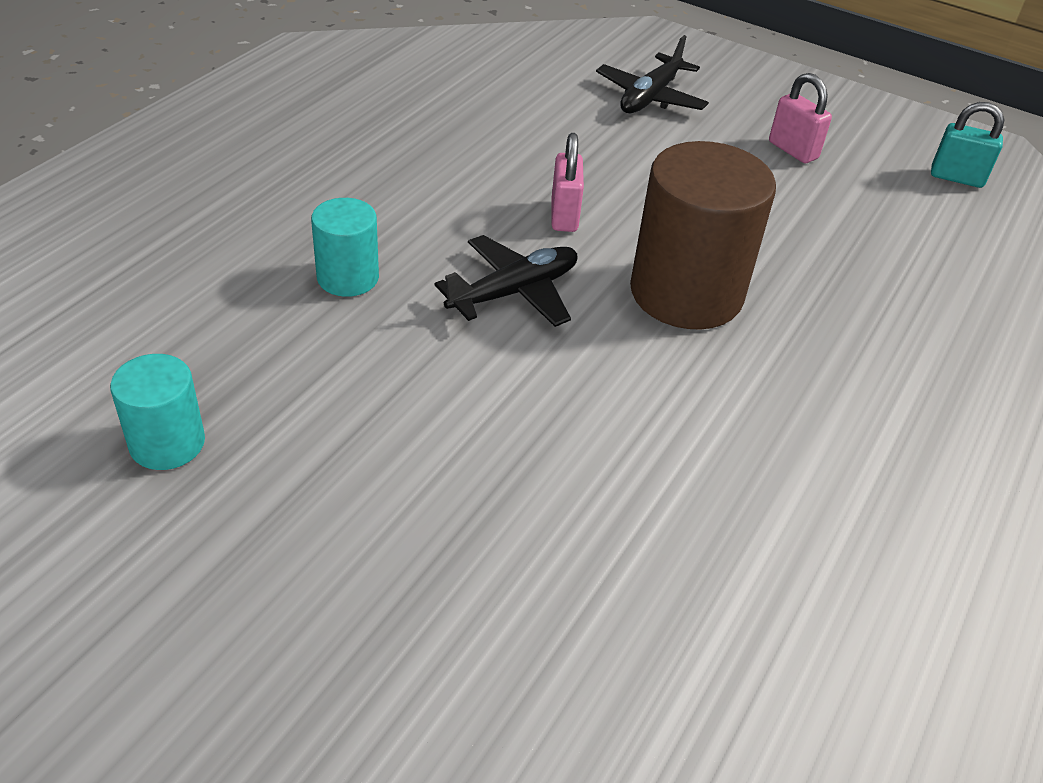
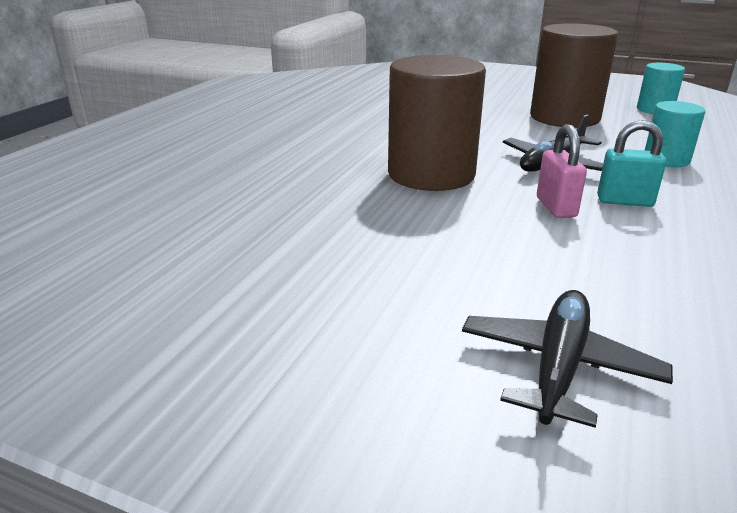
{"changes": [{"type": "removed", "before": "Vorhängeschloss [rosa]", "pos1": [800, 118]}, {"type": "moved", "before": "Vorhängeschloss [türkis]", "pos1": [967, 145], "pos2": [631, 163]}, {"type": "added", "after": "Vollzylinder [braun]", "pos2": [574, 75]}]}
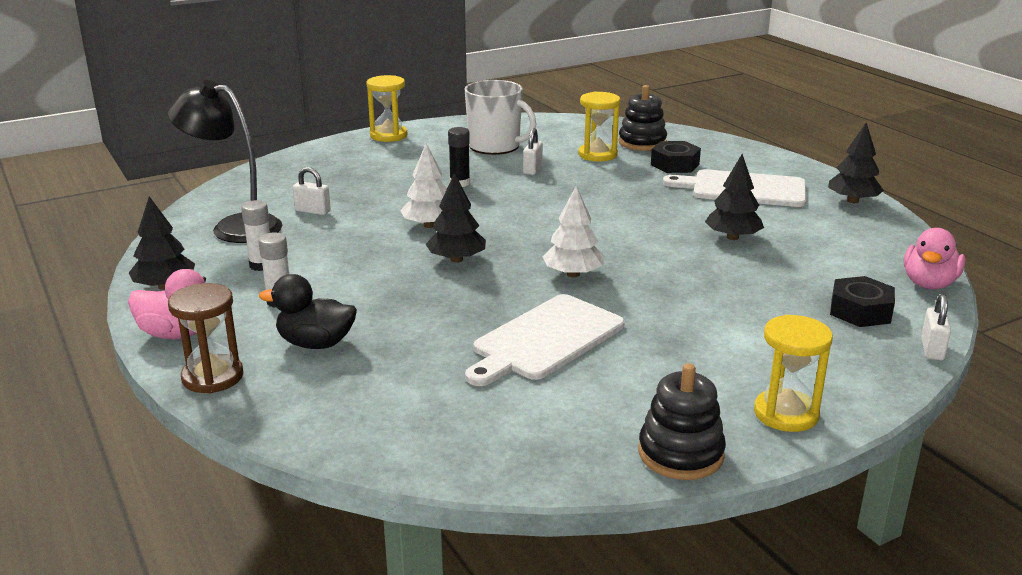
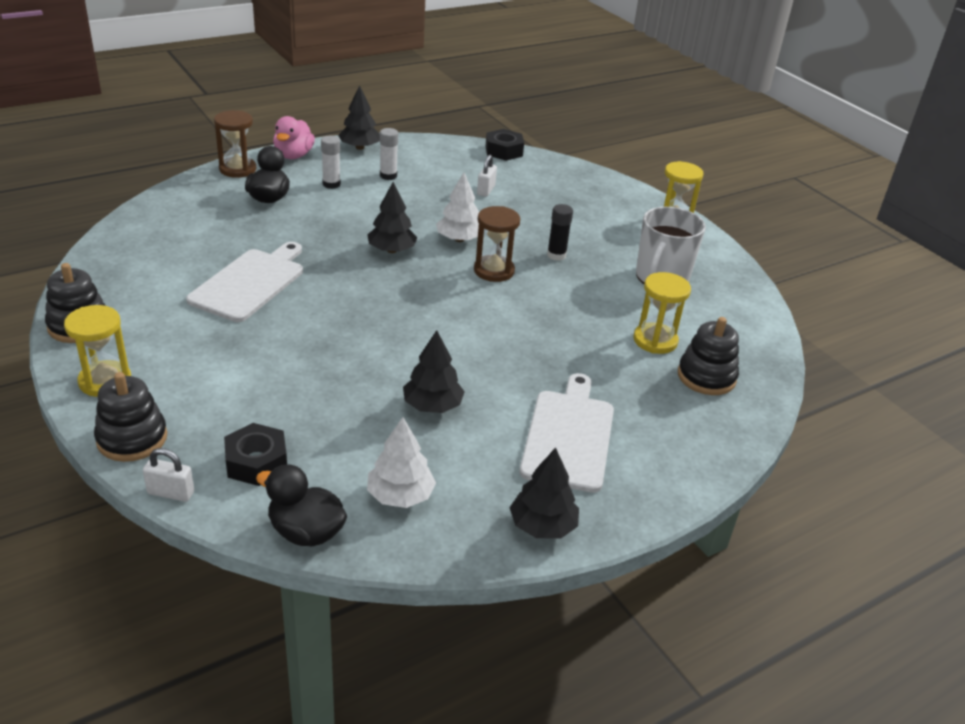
{"changes": [{"type": "removed", "before": "Lampe [schwarz]", "pos1": [225, 161]}, {"type": "removed", "before": "Vorhängeschloss [weiß]", "pos1": [533, 151]}, {"type": "moved", "before": "Sechskantmutter [schwarz]", "pos1": [676, 157], "pos2": [505, 145]}, {"type": "moved", "before": "Baum [weiß]", "pos1": [573, 231], "pos2": [401, 462]}, {"type": "recoloured", "before": "Ente [rosa]", "after": "Ente [schwarz]", "pos1": [934, 258], "pos2": [301, 505]}, {"type": "turned", "before": "Schneidebrett [weiß]", "pos1": [545, 340], "pos2": [244, 282], "turn": 75}, {"type": "added", "after": "Sanduhr [braun]", "pos2": [497, 244]}, {"type": "added", "after": "Stapelspielzeug [schwarz]", "pos2": [130, 417]}]}
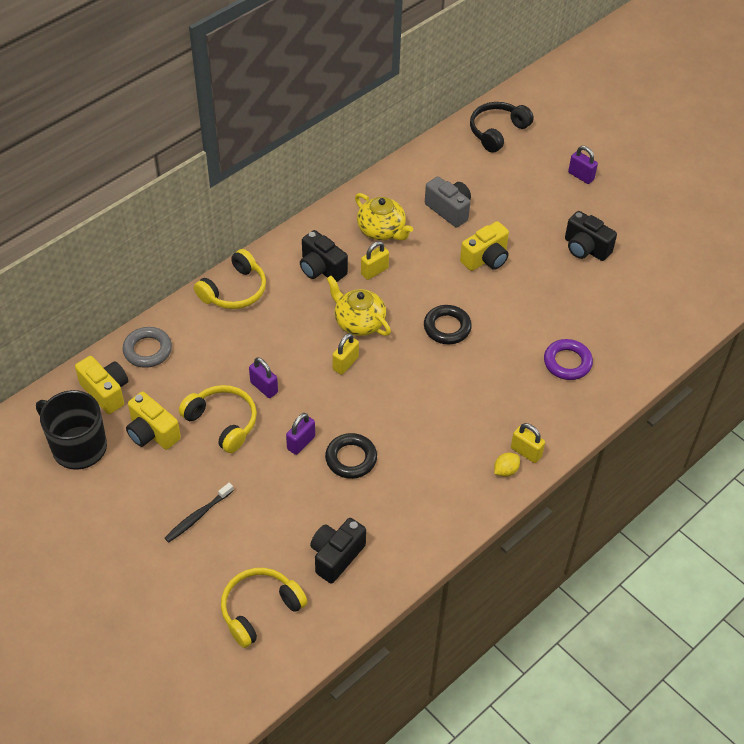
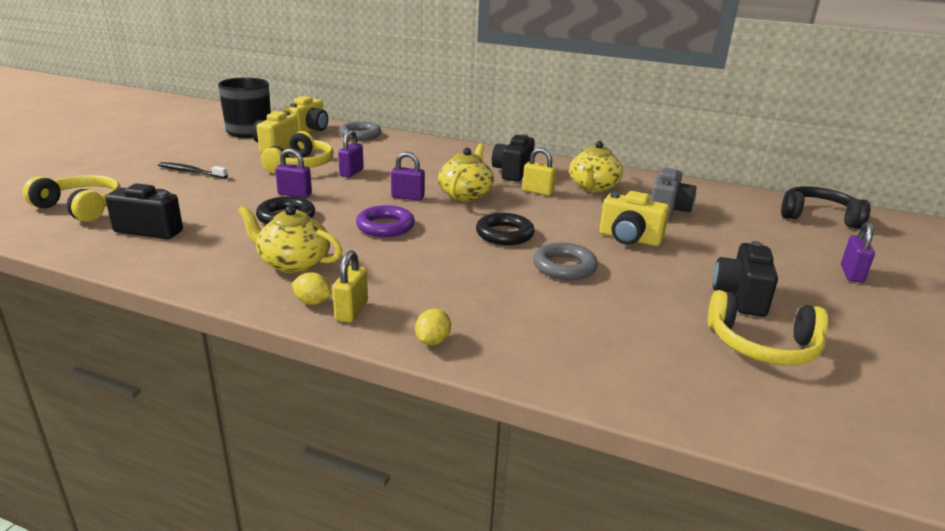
{"changes": [{"type": "moved", "before": "Kopfhörer [gelb]", "pos1": [230, 279], "pos2": [768, 328]}, {"type": "recoloured", "before": "Vorhängeschloss [gelb]", "after": "Vorhängeschloss [lila]", "pos1": [345, 354], "pos2": [408, 176]}, {"type": "moved", "before": "Ring [lila]", "pos1": [568, 359], "pos2": [385, 221]}, {"type": "added", "after": "Teekanne [gelb]", "pos2": [290, 239]}, {"type": "added", "after": "Ring [grau]", "pos2": [565, 261]}, {"type": "added", "after": "Zitrone [gelb]", "pos2": [433, 327]}]}
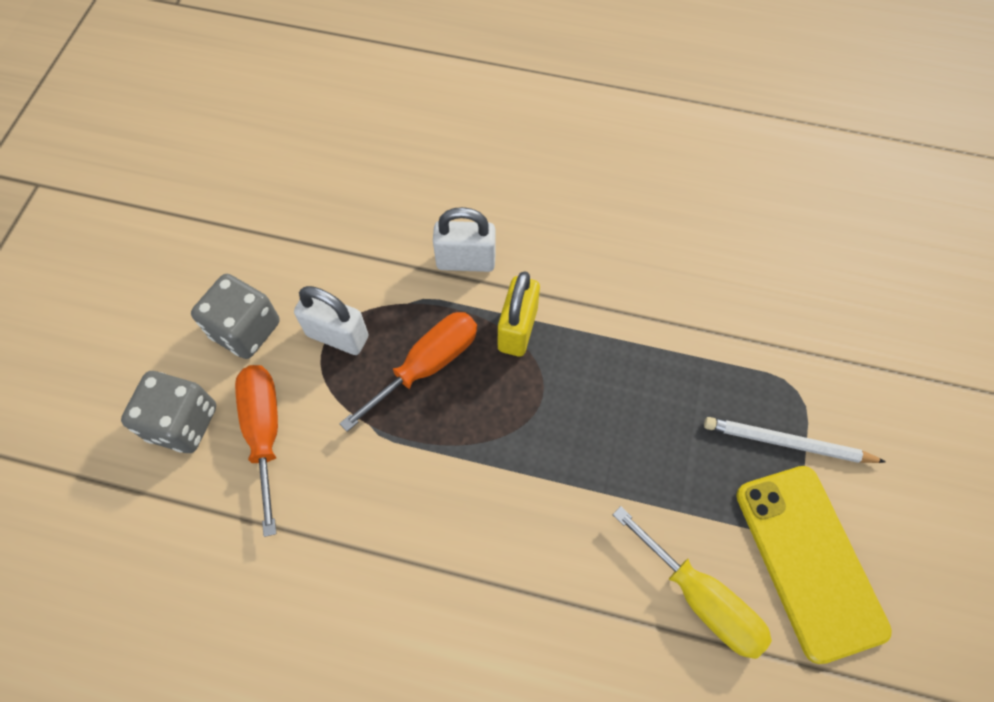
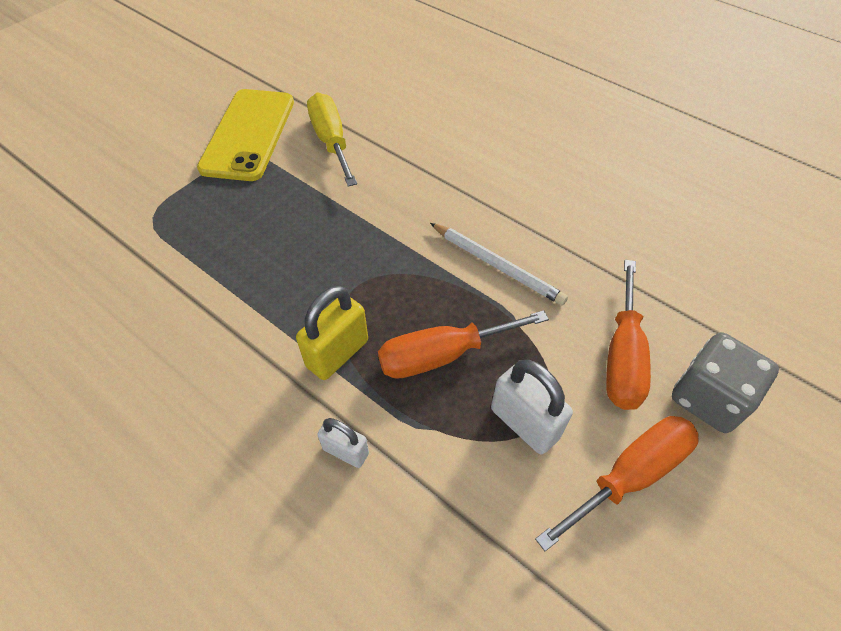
{"changes": [{"type": "resized", "before": "Vorhängeschloss [weiß]", "pos1": [464, 239], "pos2": [343, 443], "scale": 0.62}, {"type": "replaced", "before": "Spielwürfel [grau]", "after": "Schraubenzieher [orange]", "pos1": [235, 316], "pos2": [617, 483]}, {"type": "moved", "before": "Bleistift [weiß]", "pos1": [795, 440], "pos2": [499, 264]}]}
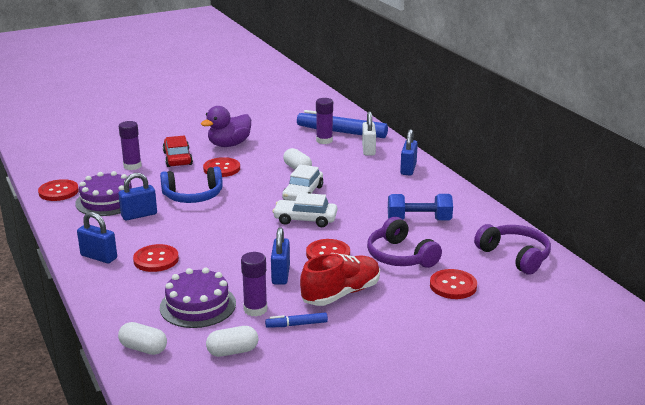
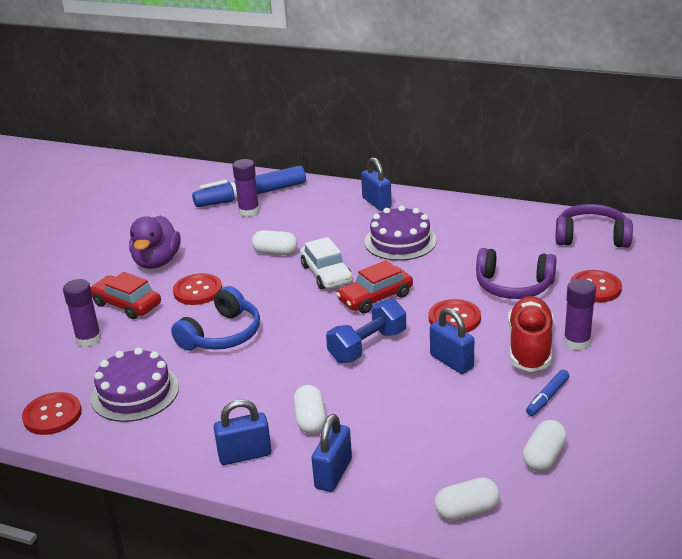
{"changes": [{"type": "removed", "before": "Vorhängeschloss [weiß]", "pos1": [369, 133]}, {"type": "moved", "before": "Vorhängeschloss [blau]", "pos1": [137, 197], "pos2": [332, 453]}, {"type": "recoloured", "before": "Auto [weiß]", "after": "Auto [rot]", "pos1": [304, 210], "pos2": [374, 287]}, {"type": "moved", "before": "Hantel [blau]", "pos1": [420, 207], "pos2": [366, 331]}, {"type": "replaced", "before": "Knopf [rot]", "after": "Kapsel [weiß]", "pos1": [156, 258], "pos2": [310, 409]}, {"type": "moved", "before": "Klebestift [lila]", "pos1": [254, 284], "pos2": [580, 314]}, {"type": "moved", "before": "Kuchen [lila]", "pos1": [198, 298], "pos2": [400, 233]}]}
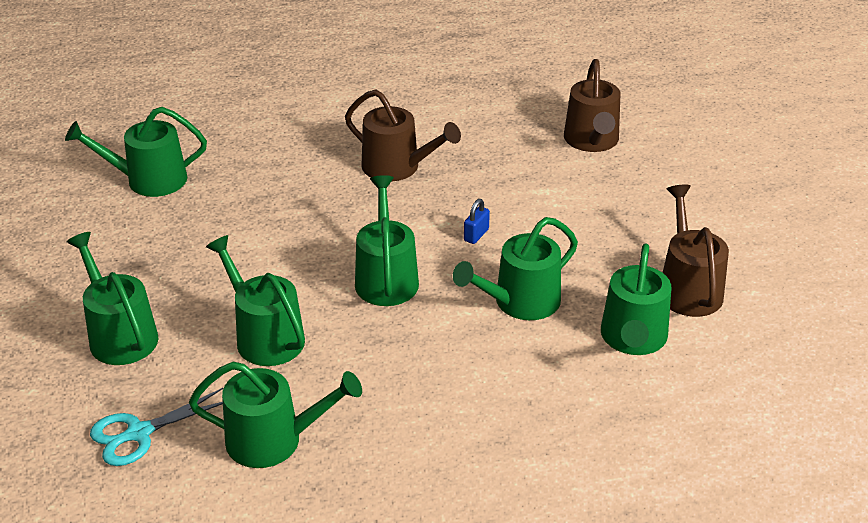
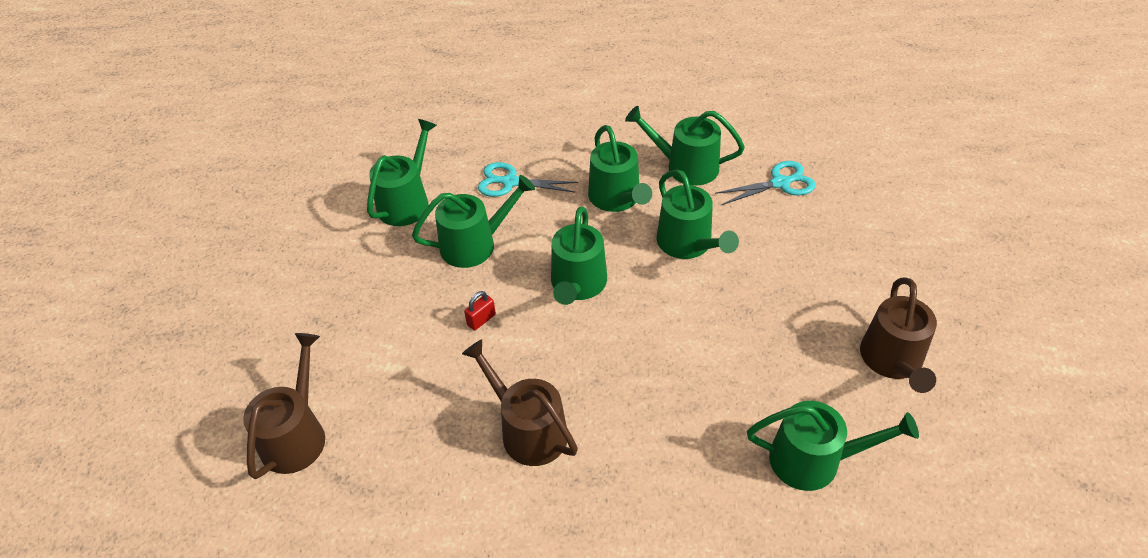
{"changes": [{"type": "moved", "before": "Gießkanne [braun]", "pos1": [696, 250], "pos2": [898, 335]}, {"type": "recoloured", "before": "Vorhängeschloss [blau]", "after": "Vorhängeschloss [rot]", "pos1": [477, 221], "pos2": [480, 310]}, {"type": "moved", "before": "Gießkanne [grün]", "pos1": [113, 298], "pos2": [620, 168]}, {"type": "added", "after": "Schere [türkis]", "pos2": [528, 179]}]}
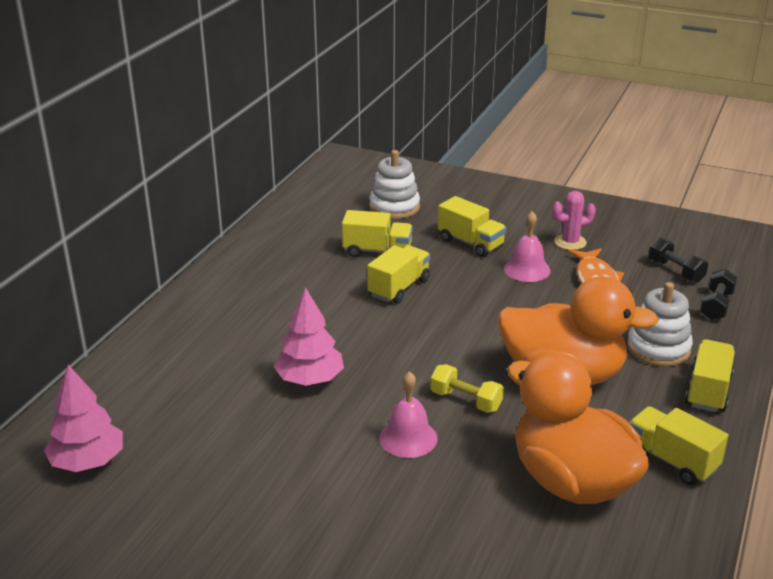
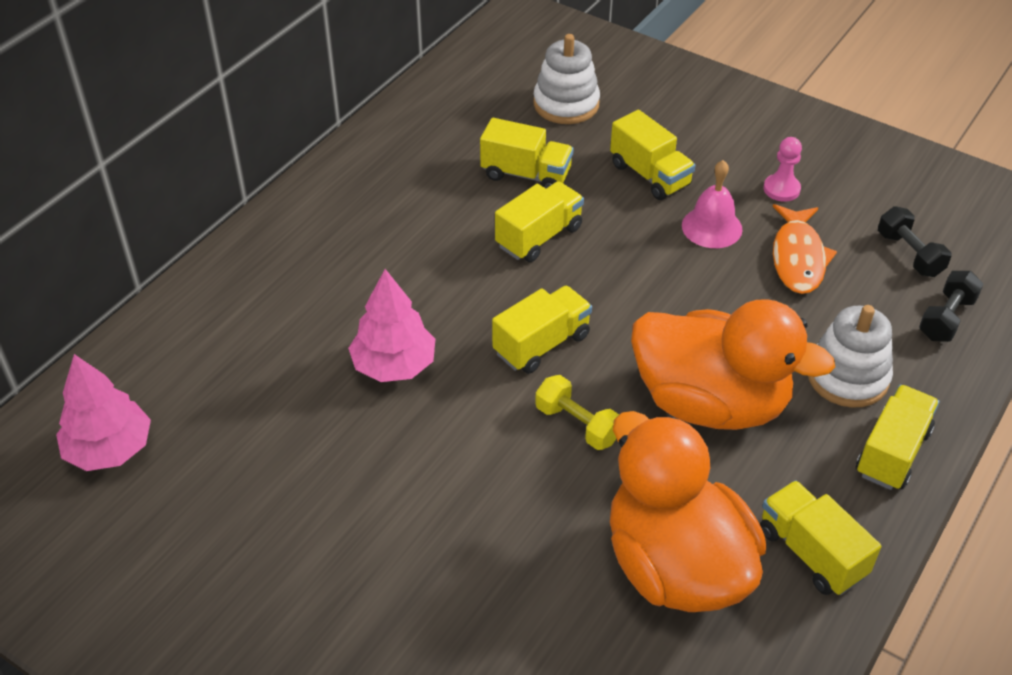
{"changes": [{"type": "replaced", "before": "Kaktus [rosa]", "after": "Bauer [rosa]", "pos1": [574, 220], "pos2": [782, 169]}, {"type": "removed", "before": "Glocke [rosa]", "pos1": [408, 414]}, {"type": "added", "after": "Lastwagen [gelb]", "pos2": [542, 329]}]}
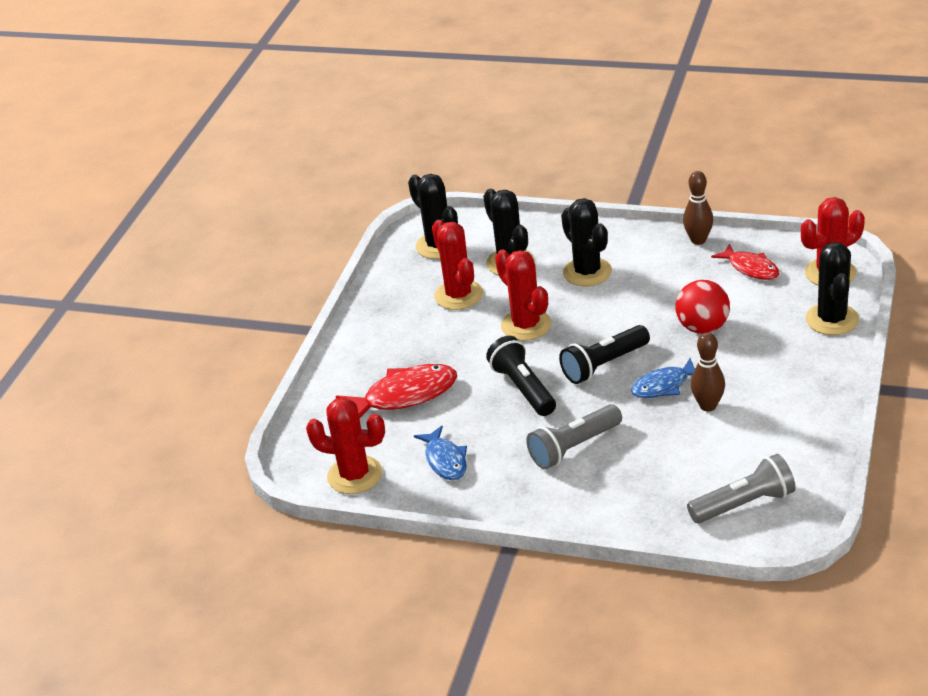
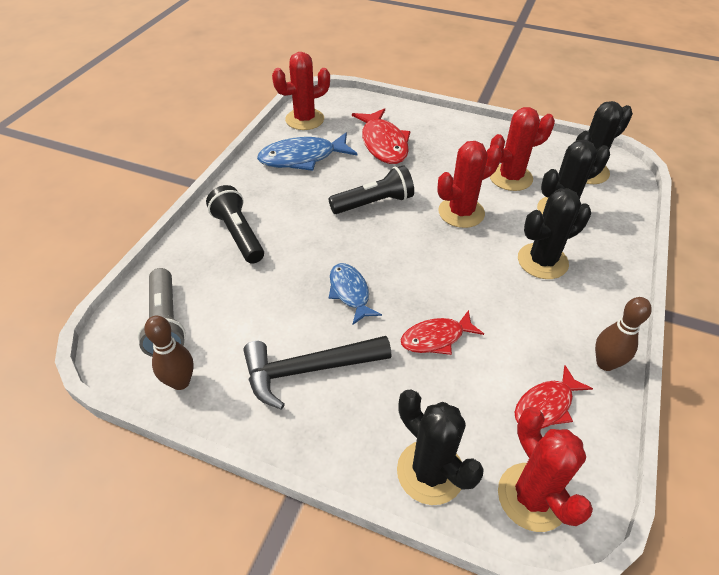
{"changes": [{"type": "turned", "before": "Kaktus [schwarz]", "pos1": [832, 288], "pos2": [440, 447], "turn": 45}, {"type": "replaced", "before": "Ball [rot]", "after": "Fisch [rot]", "pos1": [702, 307], "pos2": [442, 332]}, {"type": "moved", "before": "Taschenlampe [schwarz]", "pos1": [604, 354], "pos2": [235, 224]}, {"type": "moved", "before": "Bowlingkegel [braun]", "pos1": [708, 371], "pos2": [169, 353]}, {"type": "turned", "before": "Kaktus [rot]", "pos1": [345, 445], "pos2": [301, 91], "turn": 45}, {"type": "removed", "before": "Taschenlampe [grau]", "pos1": [574, 436]}, {"type": "resized", "before": "Fisch [blau]", "pos1": [440, 452], "pos2": [307, 151], "scale": 1.57}, {"type": "added", "after": "Hammer [schwarz]", "pos2": [317, 372]}]}
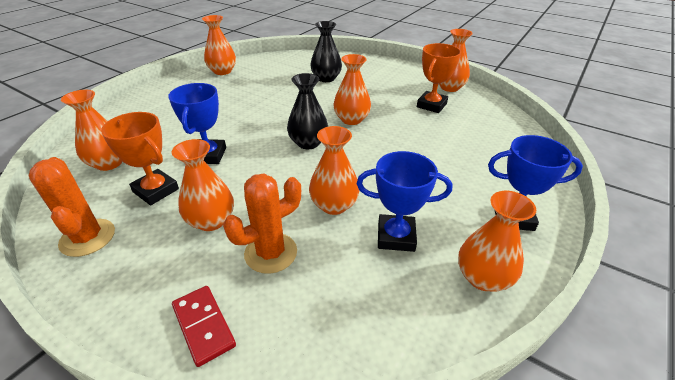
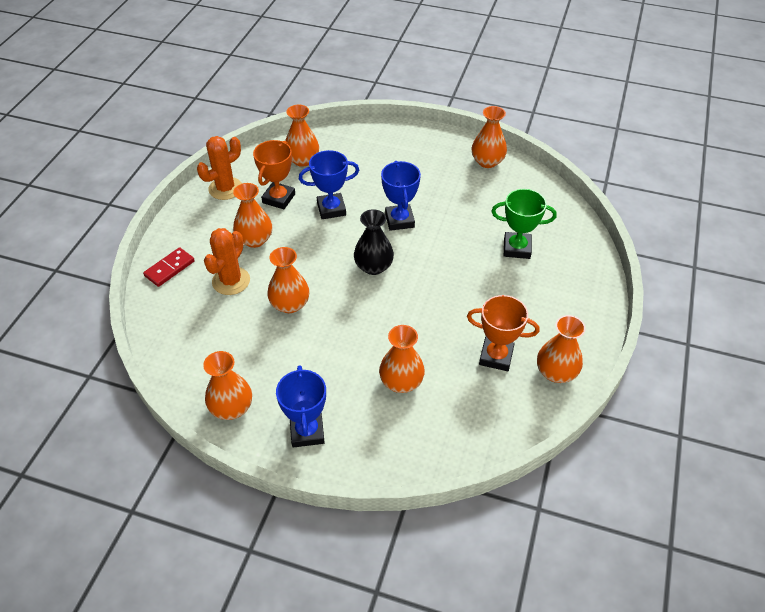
{"changes": [{"type": "replaced", "before": "Vase [schwarz]", "after": "Pokal [grün]", "pos1": [326, 51], "pos2": [524, 224]}, {"type": "moved", "before": "Vase [orange]", "pos1": [352, 89], "pos2": [402, 359]}, {"type": "moved", "before": "Pokal [blau]", "pos1": [404, 201], "pos2": [401, 196]}, {"type": "turned", "before": "Kaktus [orange]", "pos1": [262, 224], "pos2": [227, 261], "turn": 75}]}
